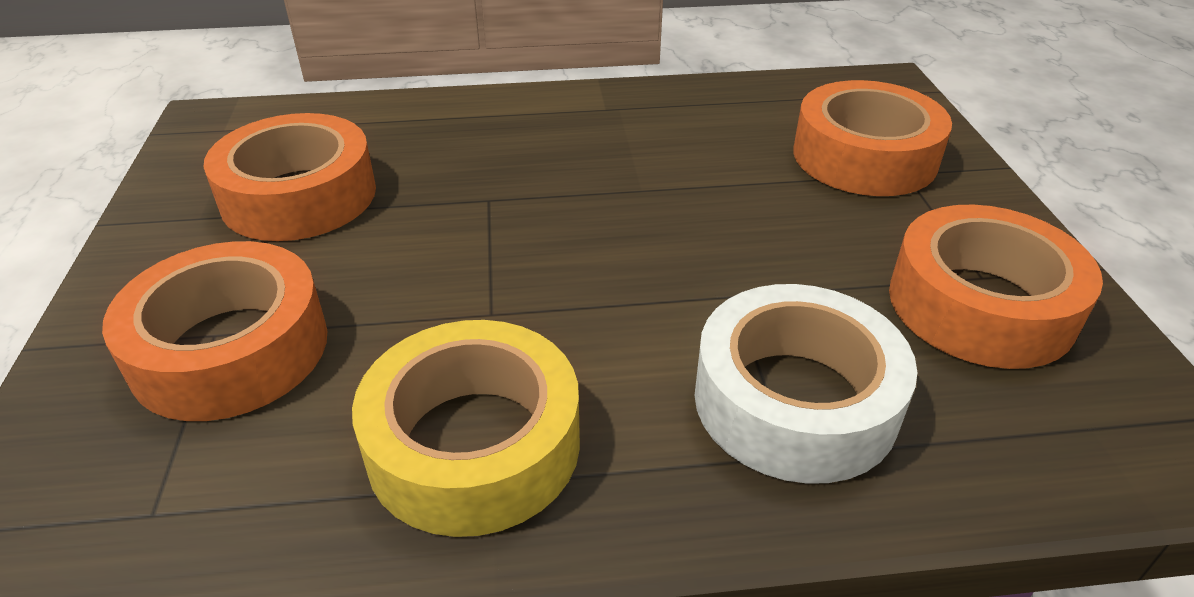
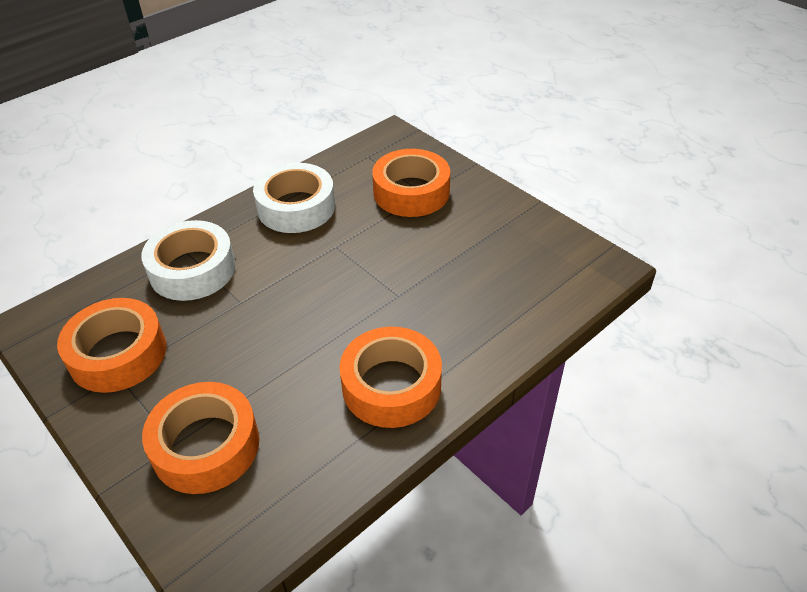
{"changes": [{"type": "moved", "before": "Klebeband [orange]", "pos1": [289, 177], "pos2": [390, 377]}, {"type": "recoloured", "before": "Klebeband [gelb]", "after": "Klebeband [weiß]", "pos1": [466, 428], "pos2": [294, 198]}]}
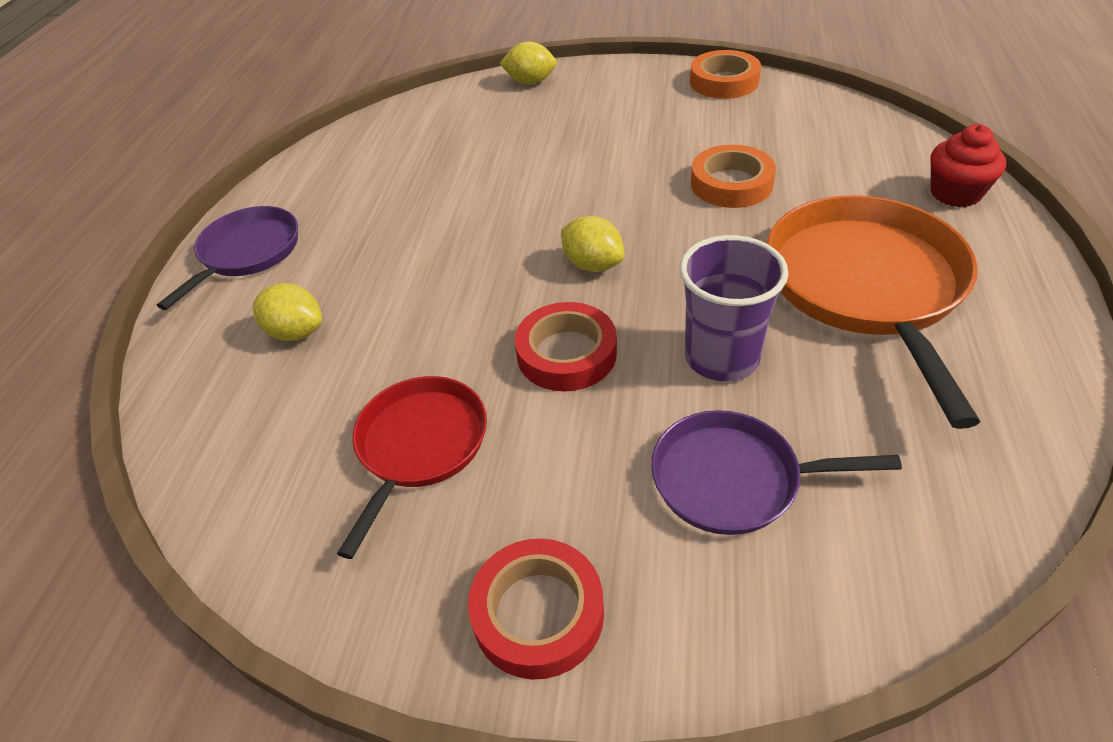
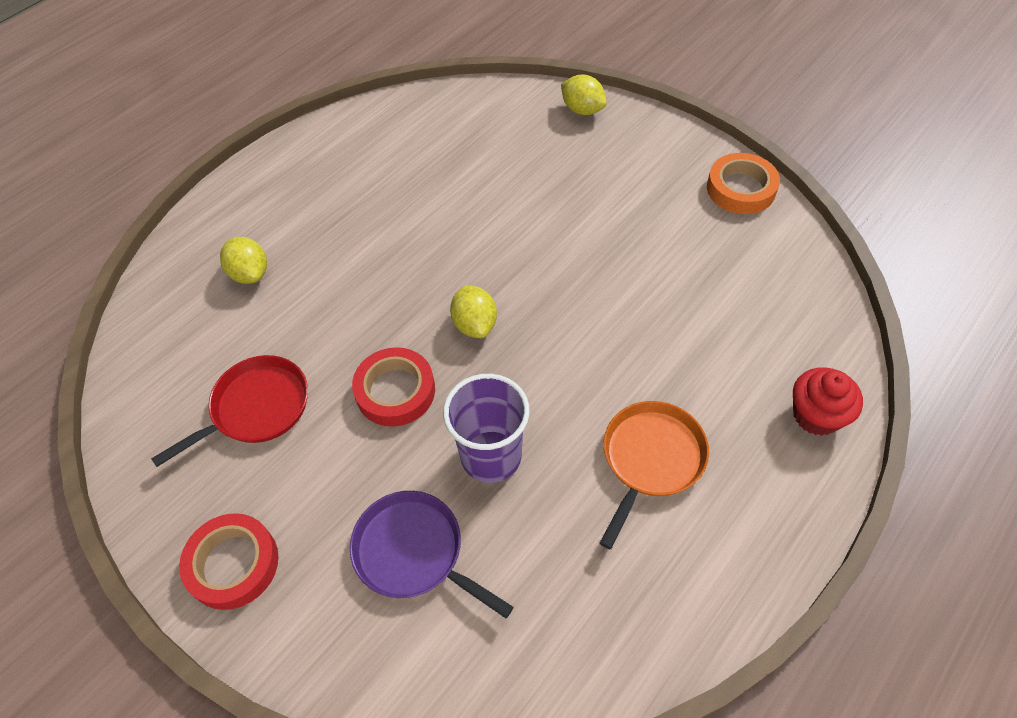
{"changes": [{"type": "removed", "before": "Klebeband [orange]", "pos1": [733, 176]}, {"type": "resized", "before": "Pfanne [orange]", "pos1": [873, 312], "pos2": [654, 475], "scale": 0.59}, {"type": "removed", "before": "Pfanne [lila]", "pos1": [227, 258]}]}
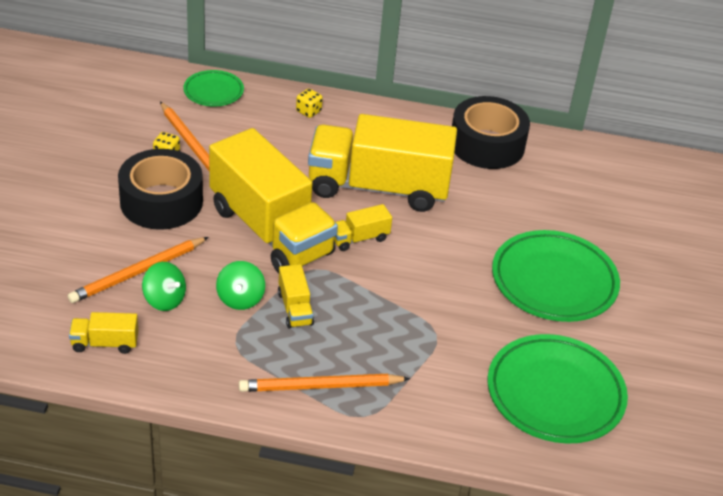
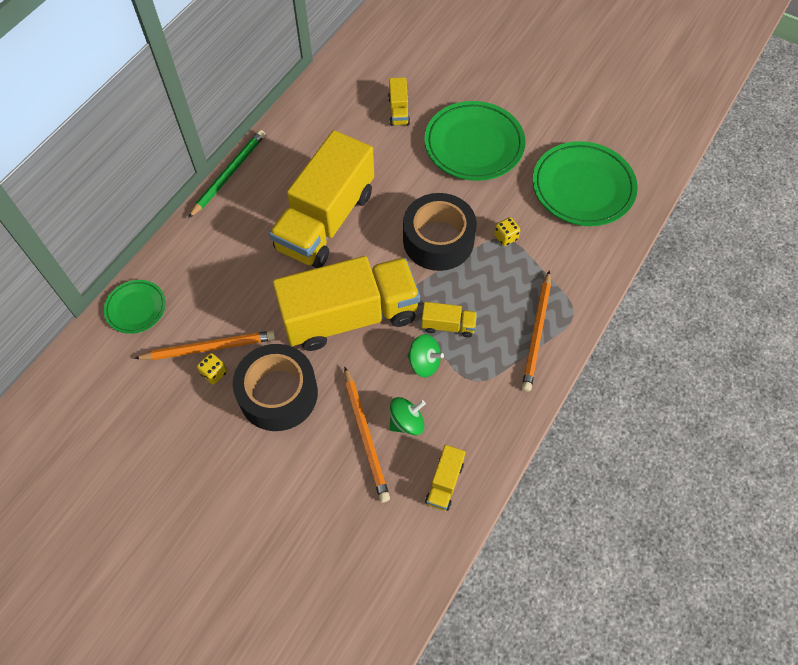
{"changes": [{"type": "moved", "before": "Spielwürfel [gelb]", "pos1": [309, 103], "pos2": [507, 231]}, {"type": "moved", "before": "Klebeband [schwarz]", "pos1": [491, 132], "pos2": [440, 232]}, {"type": "moved", "before": "Lastwagen [gelb]", "pos1": [363, 227], "pos2": [399, 101]}, {"type": "added", "after": "Bleistift [grün]", "pos2": [226, 174]}]}
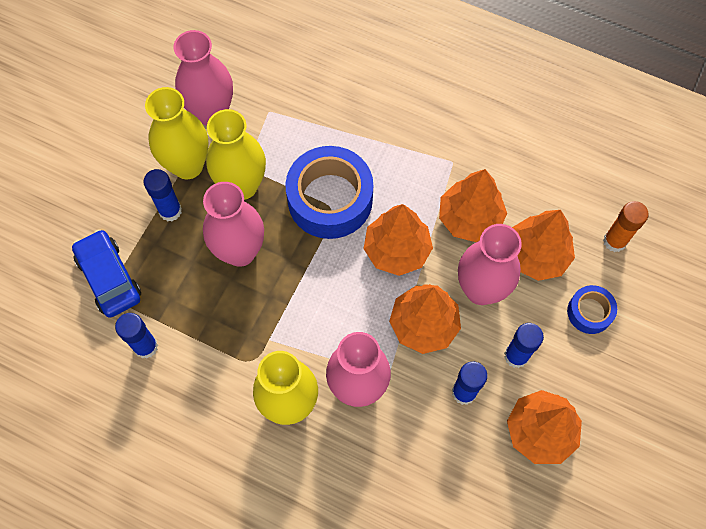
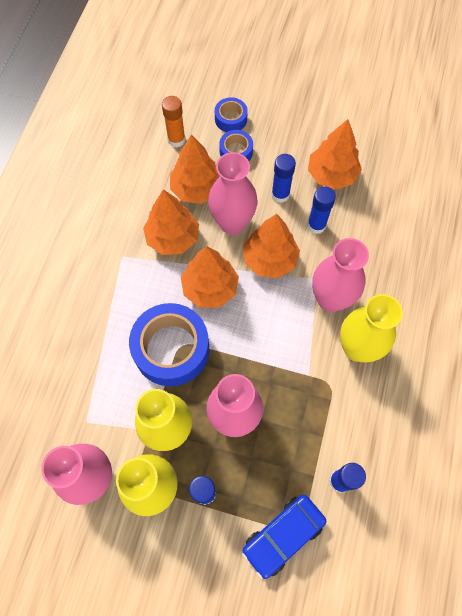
{"changes": [{"type": "added", "after": "Klebeband [blau]", "pos2": [231, 114]}]}
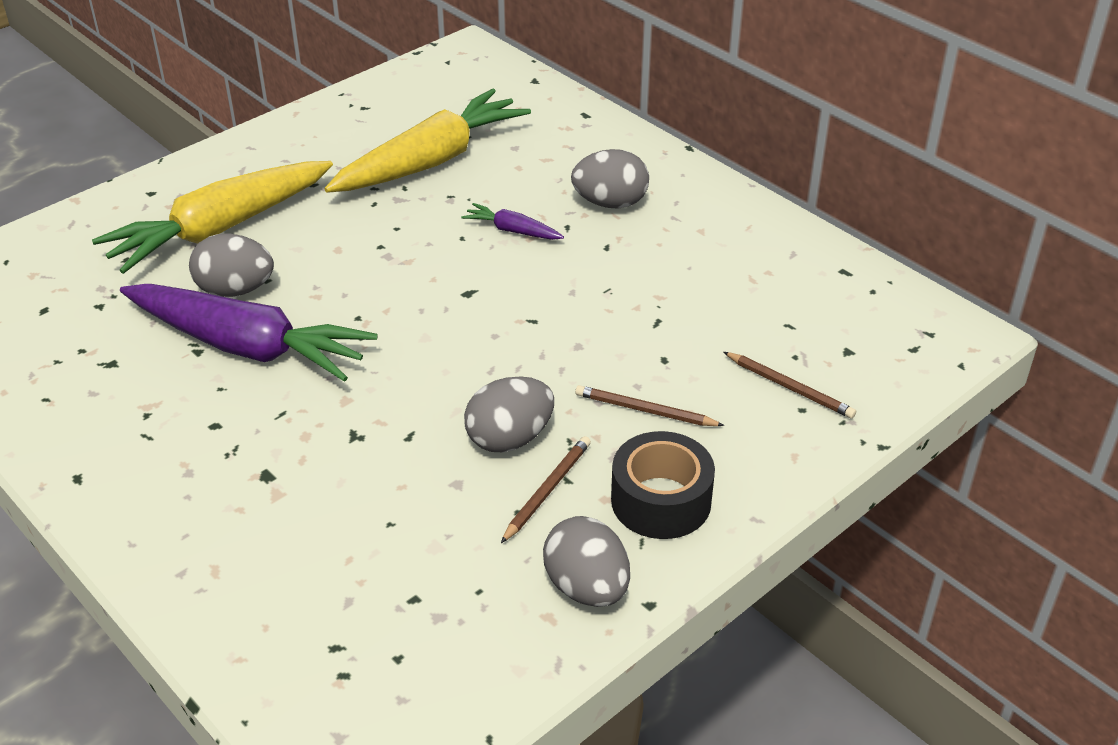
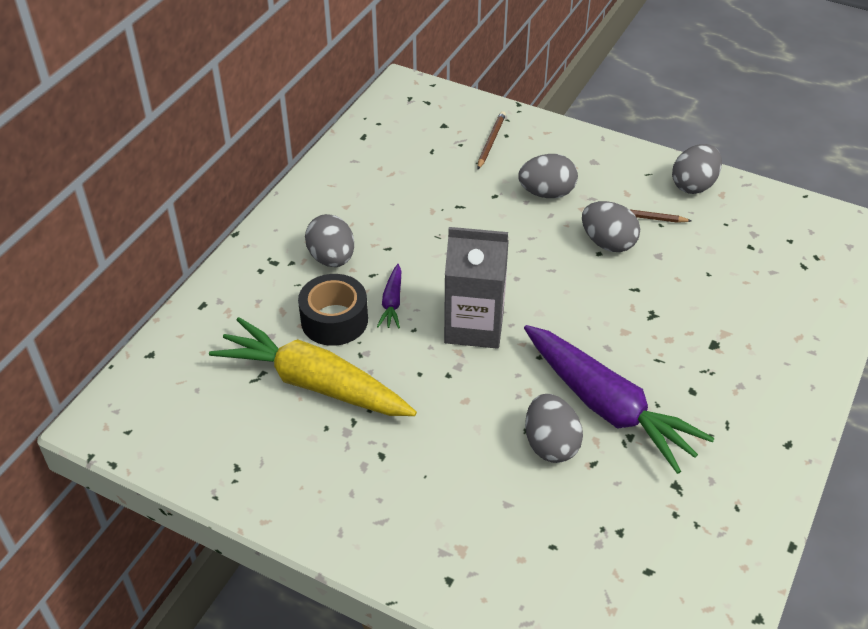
{"changes": [{"type": "removed", "before": "Karotte [gelb]", "pos1": [212, 217]}, {"type": "turned", "before": "Karotte [lila]", "pos1": [249, 333], "pos2": [619, 399], "turn": 135}, {"type": "replaced", "before": "Bleistift [braun]", "after": "Ei [grau]", "pos1": [650, 405], "pos2": [548, 176]}, {"type": "moved", "before": "Klebeband [schwarz]", "pos1": [663, 485], "pos2": [333, 310]}, {"type": "added", "after": "Getränkekarton [grau]", "pos2": [476, 288]}]}
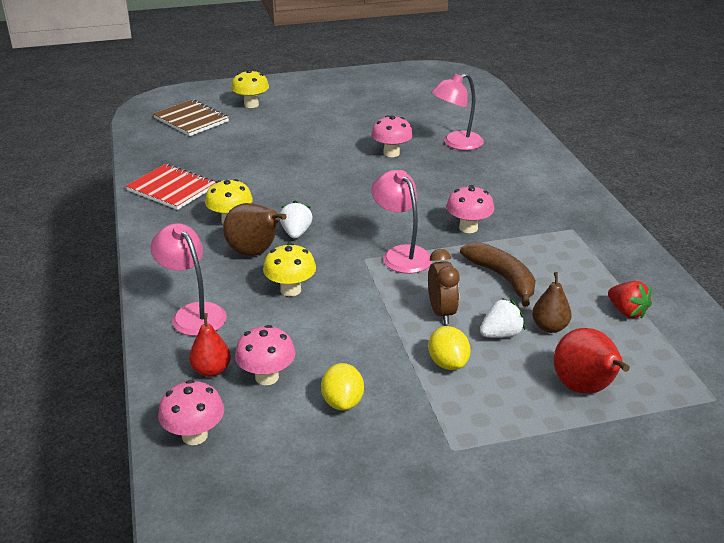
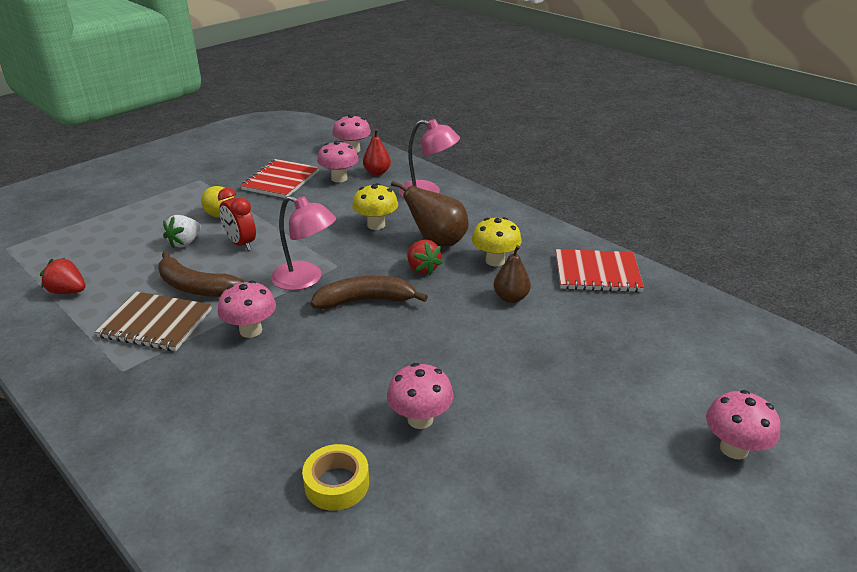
{"changes": [{"type": "recoloured", "before": "Pilz [gelb]", "after": "Pilz [rosa]", "pos1": [250, 89], "pos2": [743, 424]}, {"type": "replaced", "before": "Lampe [rosa]", "after": "Klebeband [gelb]", "pos1": [457, 111], "pos2": [335, 477]}, {"type": "moved", "before": "Notizbuch [braun]", "pos1": [191, 117], "pos2": [153, 321]}, {"type": "recoloured", "before": "Erdbeere [weiß]", "after": "Erdbeere [rot]", "pos1": [296, 219], "pos2": [425, 257]}, {"type": "recoloured", "before": "Wecker [braun]", "after": "Wecker [rot]", "pos1": [443, 286], "pos2": [237, 219]}, {"type": "moved", "before": "Birne [braun]", "pos1": [552, 302], "pos2": [512, 274]}, {"type": "removed", "before": "Birne [rot]", "pos1": [592, 361]}, {"type": "replaced", "before": "Zitrone [gelb]", "after": "Notizbuch [rot]", "pos1": [342, 387], "pos2": [279, 178]}, {"type": "added", "after": "Banane [braun]", "pos2": [369, 292]}]}
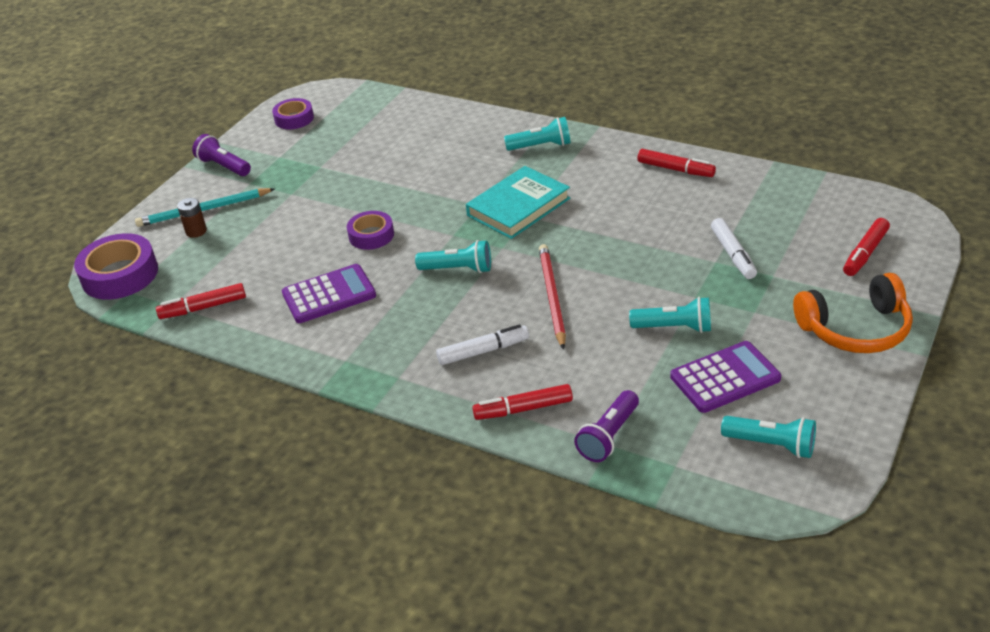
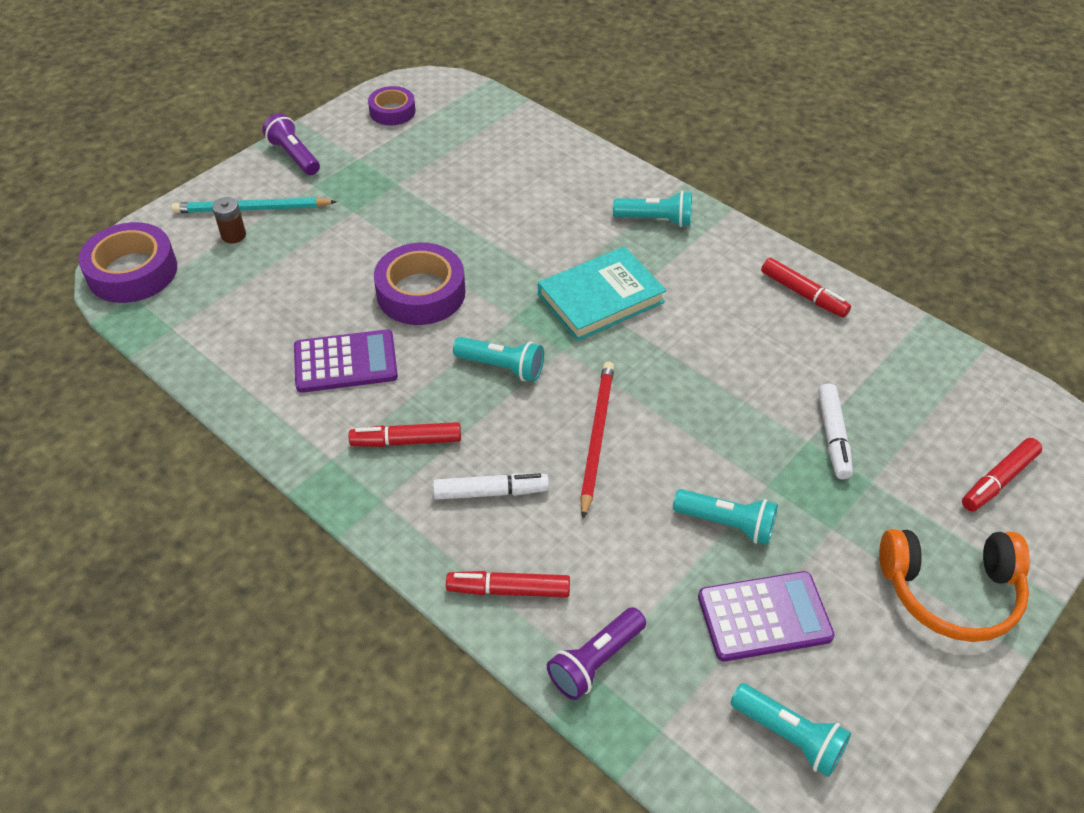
{"changes": [{"type": "resized", "before": "Klebeband [lila]", "pos1": [370, 230], "pos2": [419, 284], "scale": 1.63}, {"type": "moved", "before": "Filzstift [rot]", "pos1": [201, 301], "pos2": [405, 434]}]}
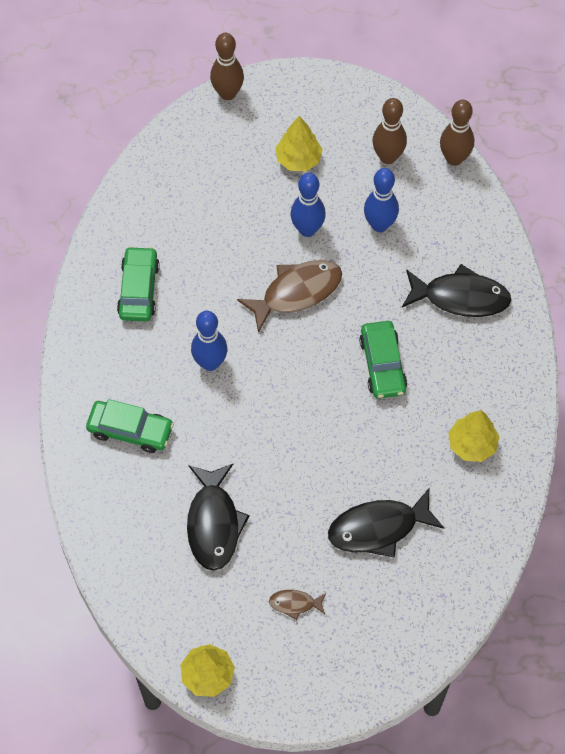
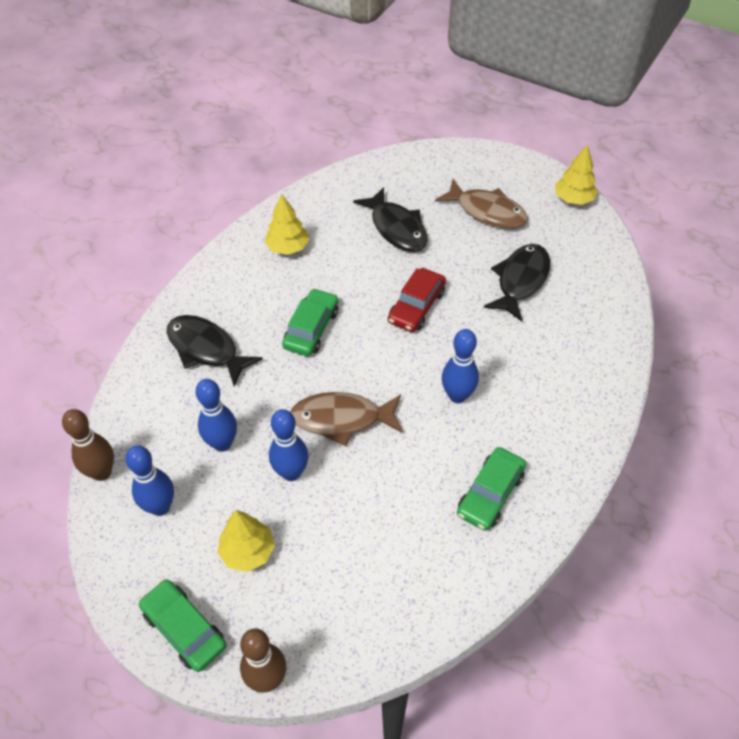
{"changes": [{"type": "recoloured", "before": "Bowlingkegel [braun]", "after": "Bowlingkegel [blau]", "pos1": [389, 131], "pos2": [149, 480]}, {"type": "moved", "before": "Auto [grün]", "pos1": [130, 426], "pos2": [182, 625]}, {"type": "turned", "before": "Fisch [schwarz]", "pos1": [386, 523], "pos2": [390, 219], "turn": 45}, {"type": "resized", "before": "Fisch [braun]", "pos1": [297, 605], "pos2": [481, 204], "scale": 2.04}, {"type": "added", "after": "Auto [rot]", "pos2": [417, 300]}]}
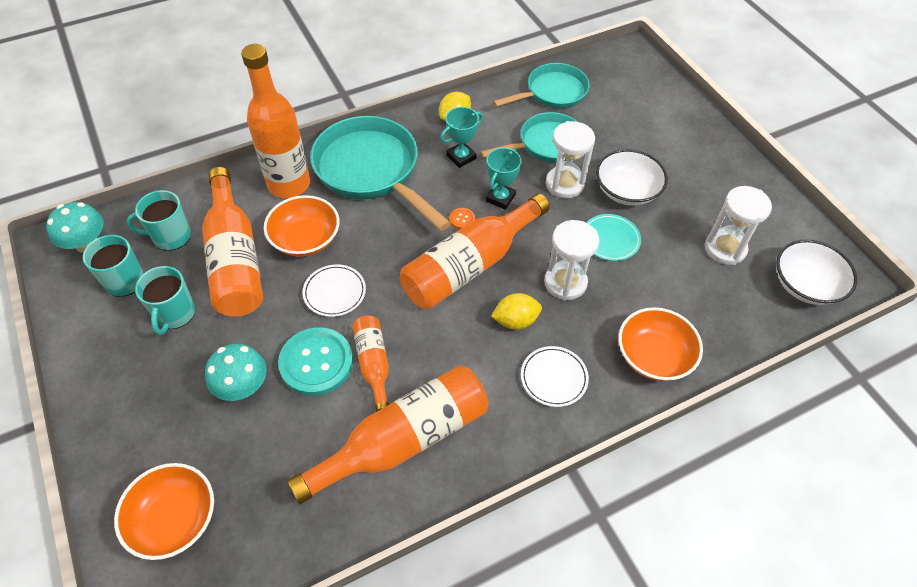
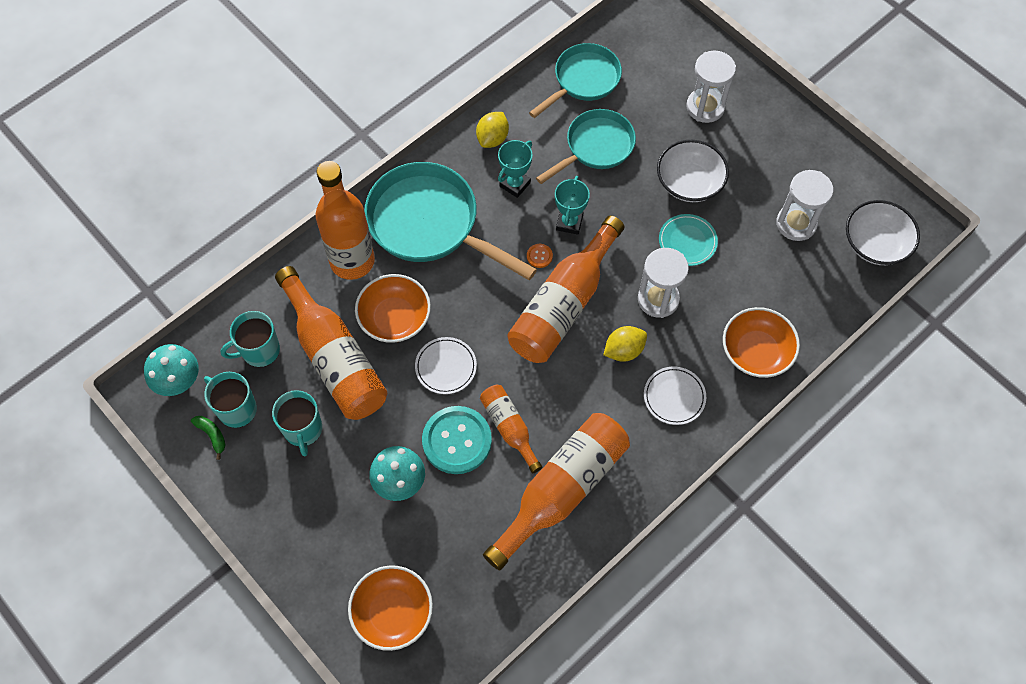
{"changes": [{"type": "moved", "before": "Sanduhr [weiß]", "pos1": [570, 159], "pos2": [711, 86]}, {"type": "added", "after": "Banane [grün]", "pos2": [208, 438]}]}
